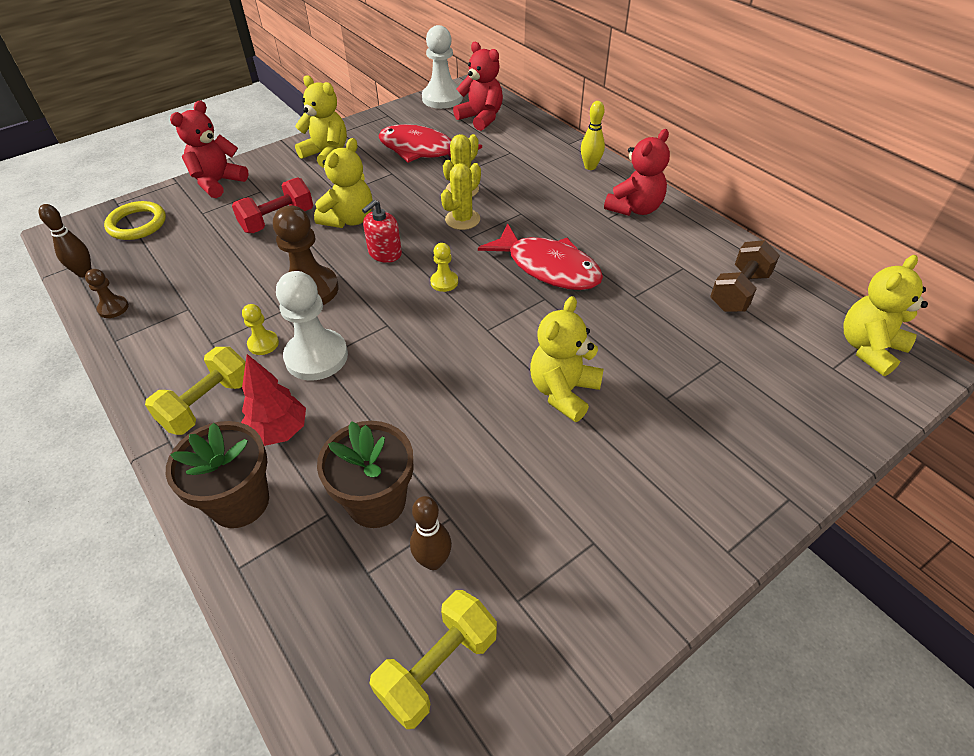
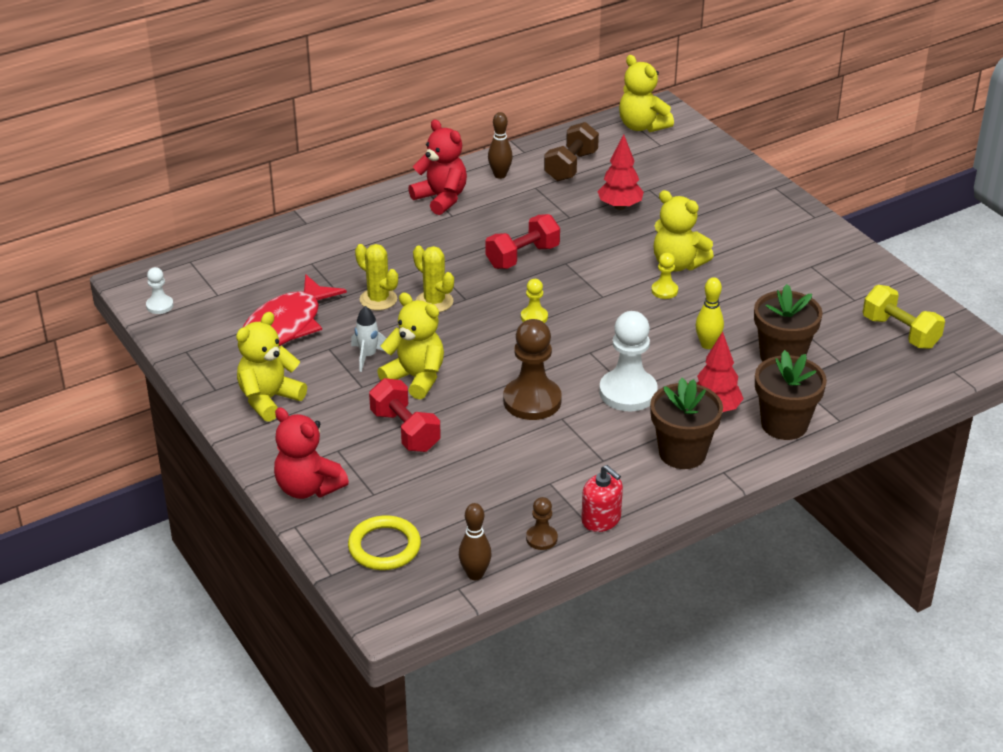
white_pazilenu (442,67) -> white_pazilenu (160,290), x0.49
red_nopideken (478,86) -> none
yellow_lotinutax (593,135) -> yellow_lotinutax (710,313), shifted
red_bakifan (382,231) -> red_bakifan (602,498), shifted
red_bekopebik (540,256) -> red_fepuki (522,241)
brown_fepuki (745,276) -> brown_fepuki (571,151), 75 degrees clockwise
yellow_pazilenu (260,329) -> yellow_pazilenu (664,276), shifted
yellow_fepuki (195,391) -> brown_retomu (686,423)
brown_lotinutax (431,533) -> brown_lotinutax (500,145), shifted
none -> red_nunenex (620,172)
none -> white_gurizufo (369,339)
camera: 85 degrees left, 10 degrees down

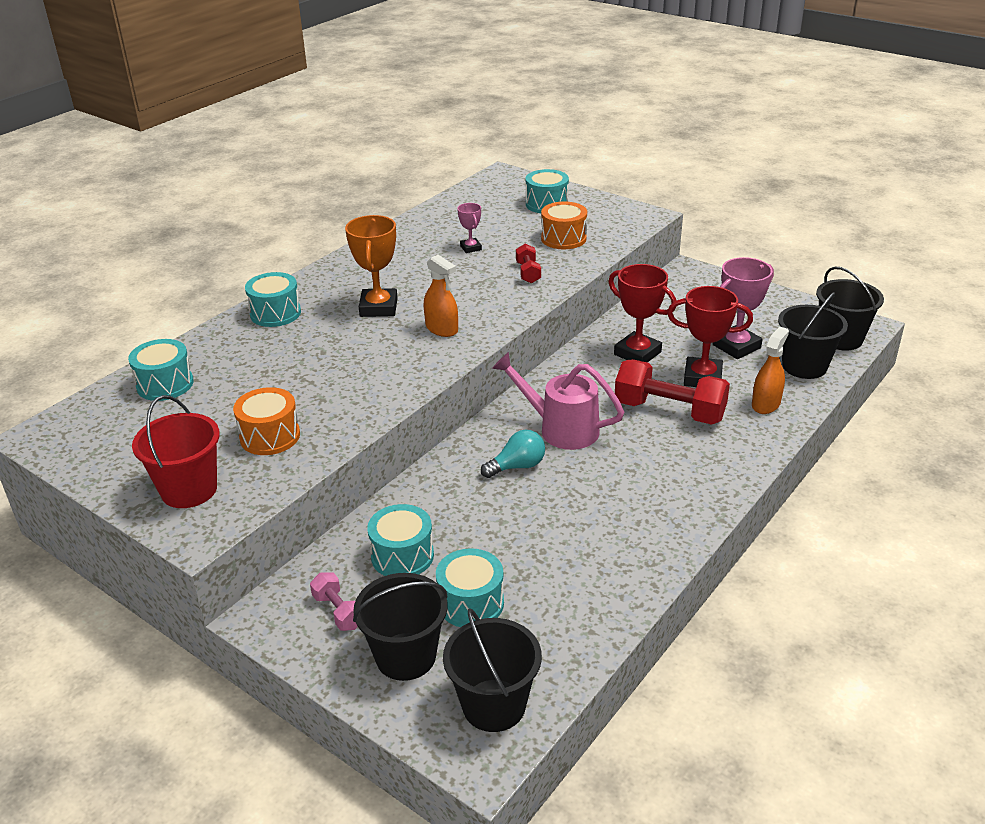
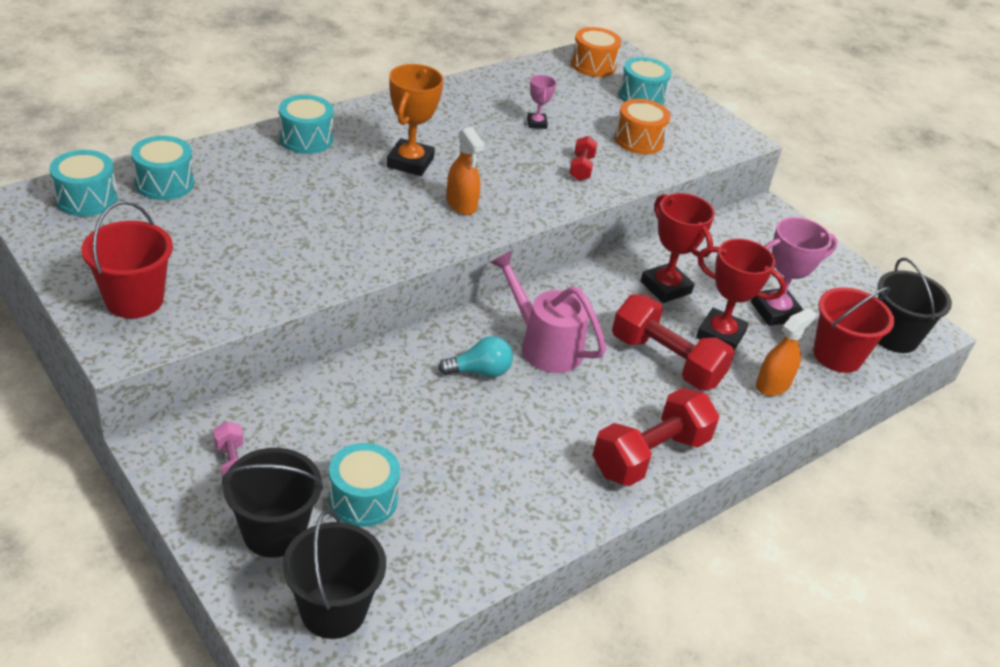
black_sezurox (813,335) -> red_sezurox (854,330)
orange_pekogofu (266,421) -> orange_pekogofu (596,52), shifted
turquoise_pekogofu (400,540) -> turquoise_pekogofu (83,183), shifted
none -> red_fepuki (656,437)
camera: 10 degrees right, 5 degrees up

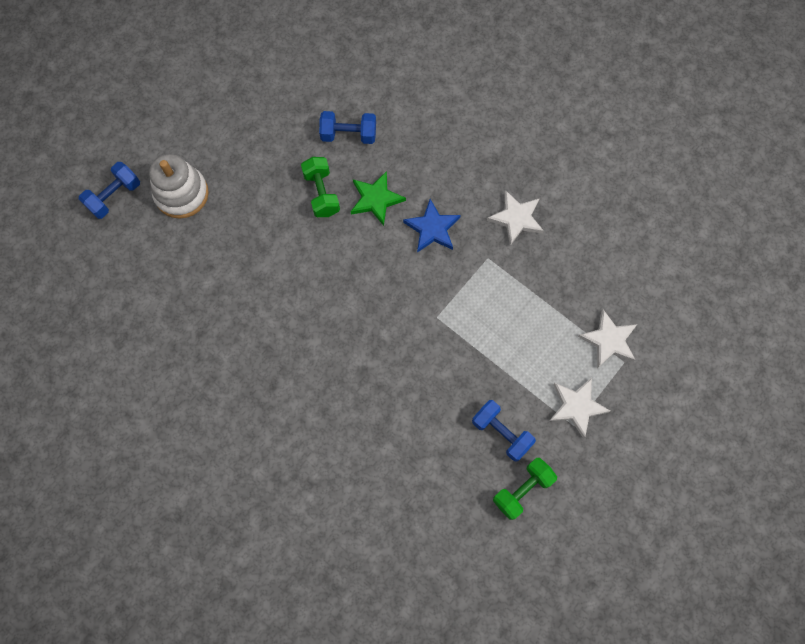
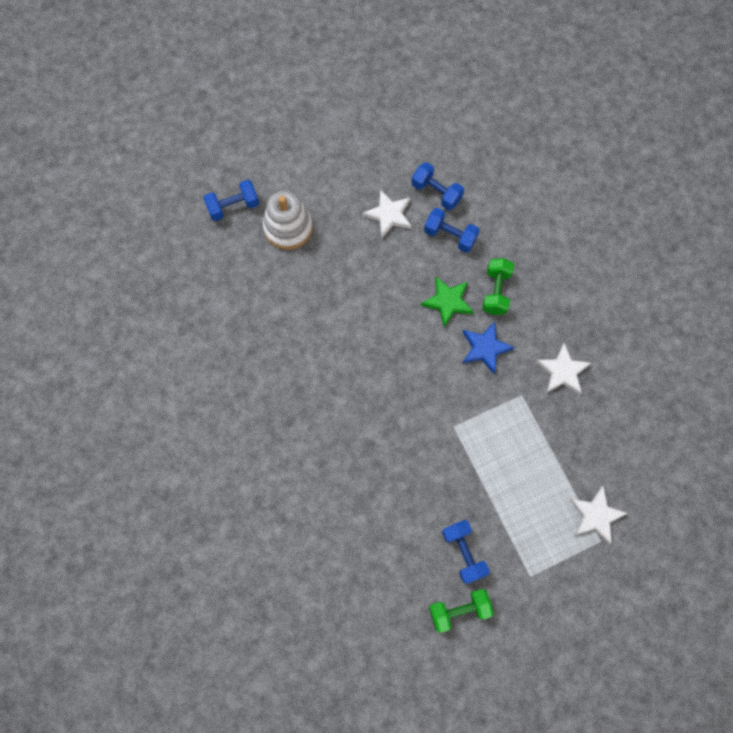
green_fepuki (320,187) -> green_fepuki (498,286), shifted
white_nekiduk (579,408) -> white_nekiduk (387,214), shifted
none -> blue_fepuki (437,186)
camera: 25 degrees right, 0 degrees up

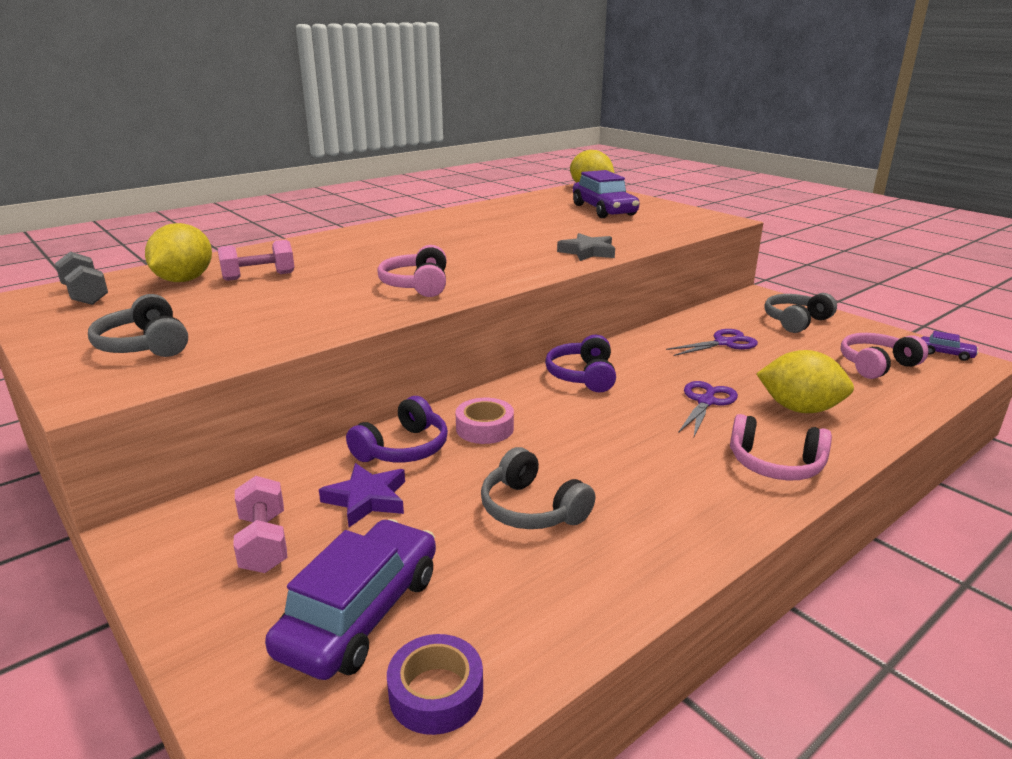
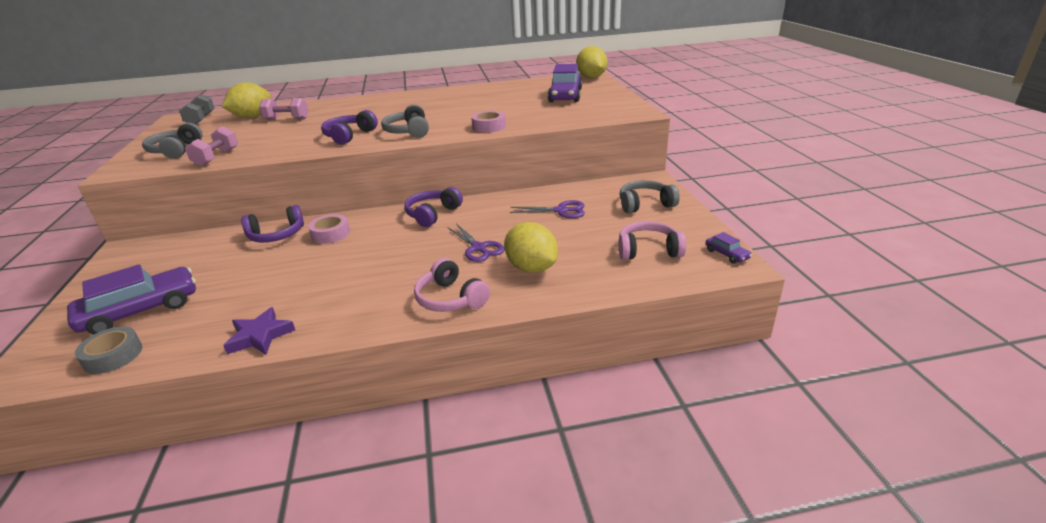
grey_nekiduk (586,247) -> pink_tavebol (488,122)
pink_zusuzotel (412,271) -> purple_zusuzotel (349,127)
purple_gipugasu (708,409) -> purple_gipugasu (476,243), 90 degrees clockwise
grey_zusuzotel (538,488) -> grey_zusuzotel (405,121), shifted
purple_nekiduk (362,495) -> purple_nekiduk (259,331), shifted
pink_fepuki (260,524) -> pink_fepuki (211,146), shifted
purple_tavebol (435,684) -> grey_tavebol (108,350)
camera: 30 degrees right, 5 degrees up

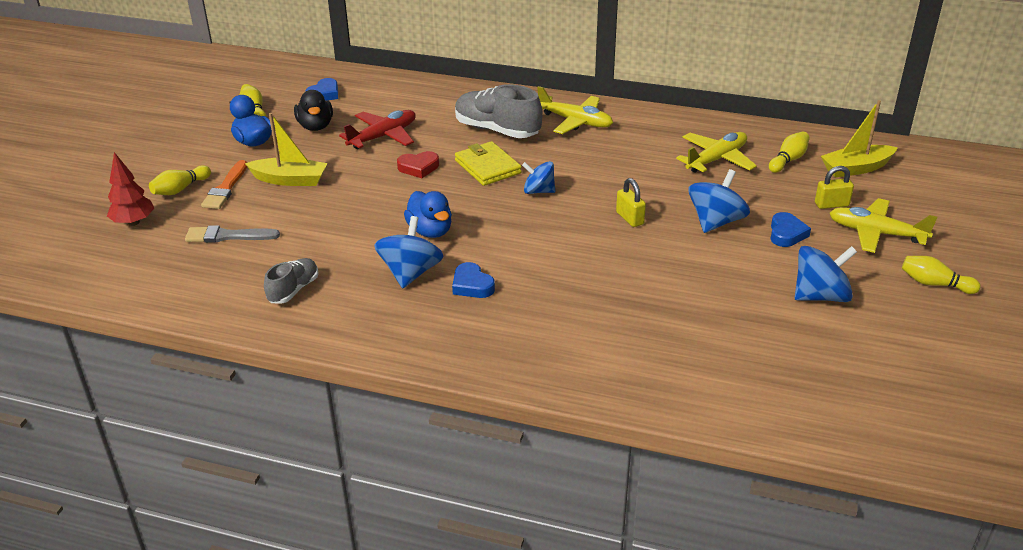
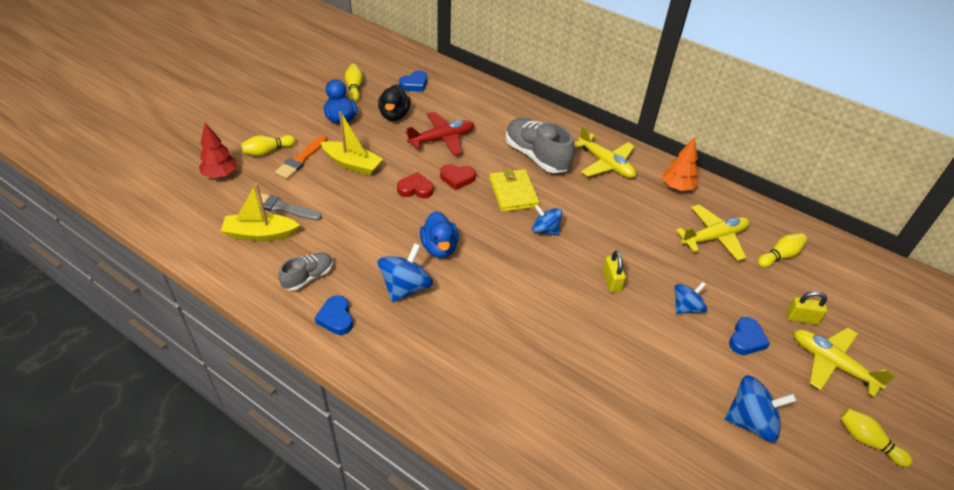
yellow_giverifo (859,138) -> yellow_giverifo (260,212), shifted
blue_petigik (719,201) -> blue_petigik (691,298), x0.66
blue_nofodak (473,280) -> blue_nofodak (334,315), shifted
none -> orange_nunenex (680,164)
none -> red_nofodak (415,185)
camera: 15 degrees right, 10 degrees up

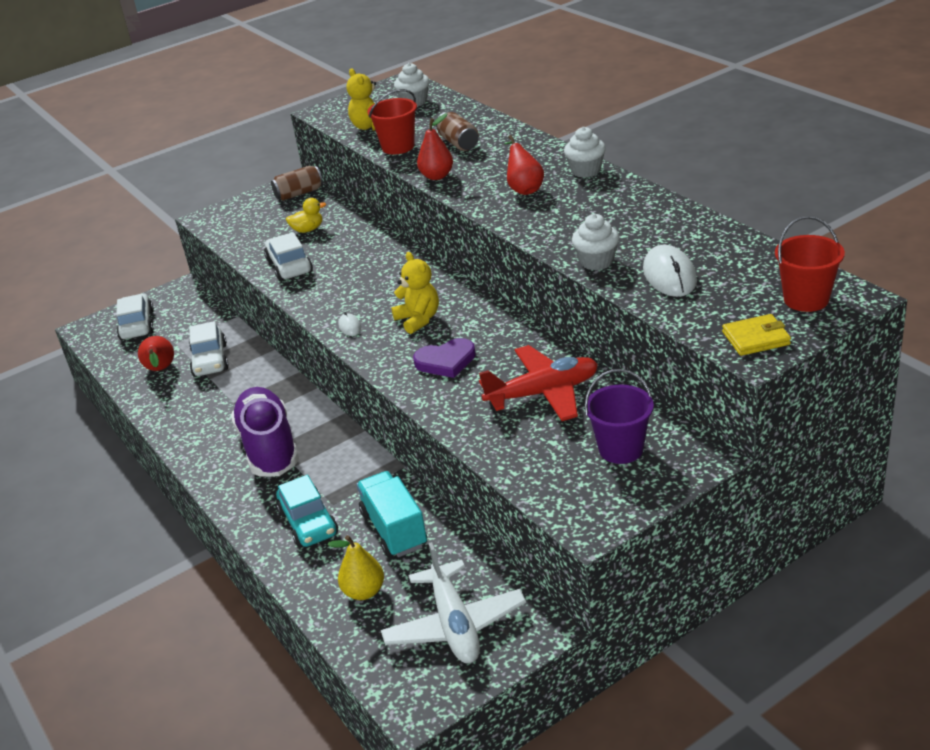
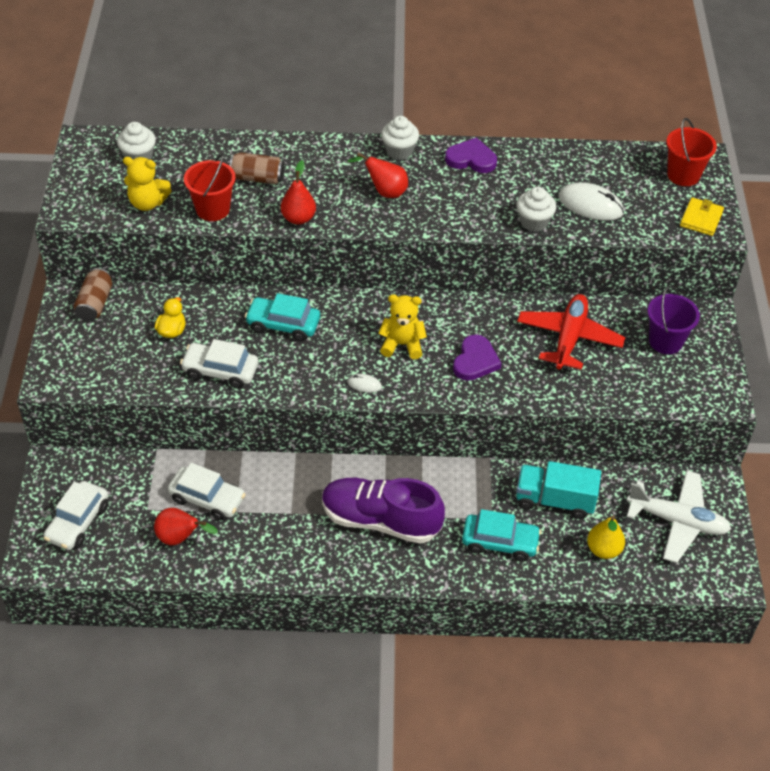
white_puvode (135,316) -> white_puvode (76,515), 90 degrees counterclockwise
none -> purple_nofodak (471,155)
none -> turquoise_puvode (282,317)
camera: 60 degrees left, 15 degrees up

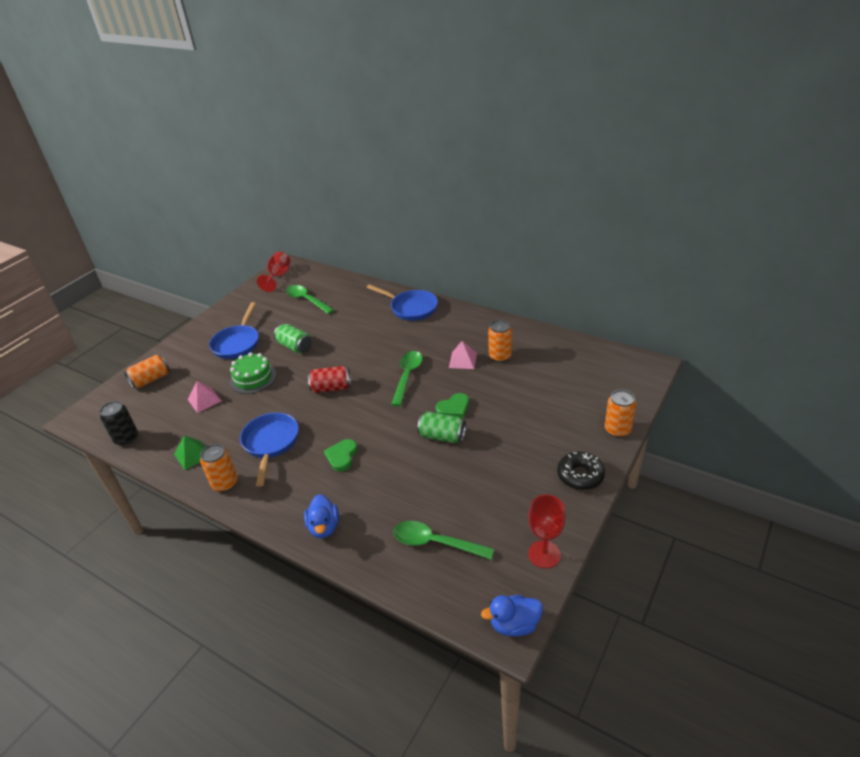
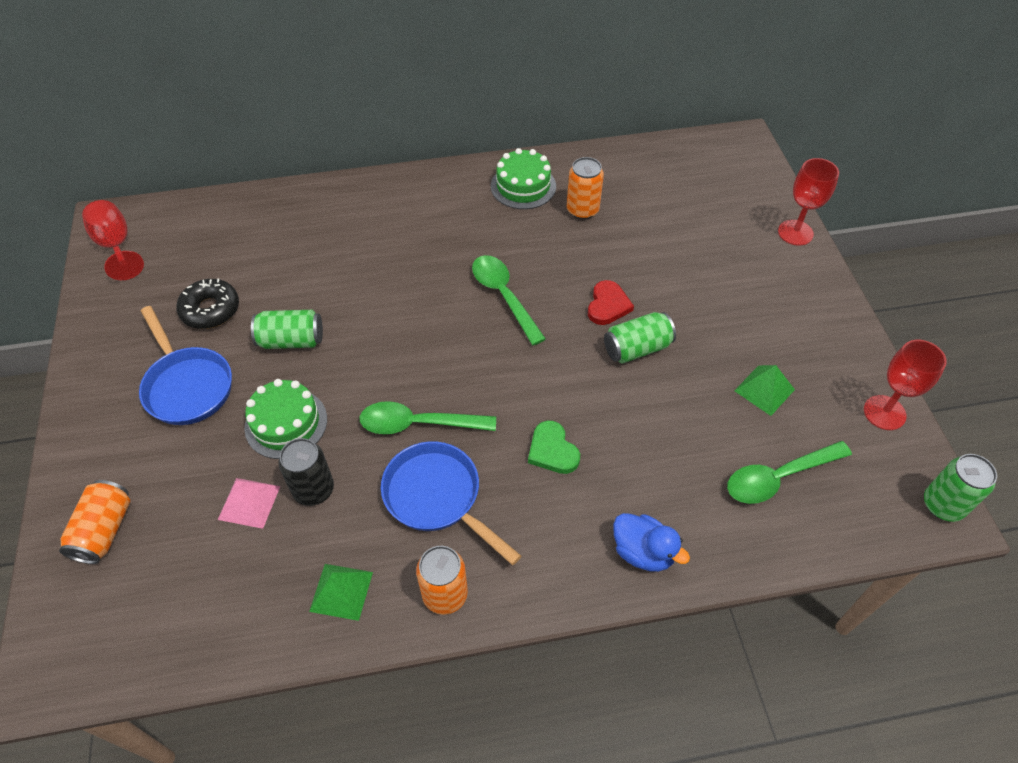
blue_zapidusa (402,302) -> none
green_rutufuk (310,299) -> green_rutufuk (427,417), shifted
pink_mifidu (463,355) -> none
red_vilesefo (329,379) -> none
orange_vilesefo (620,414) -> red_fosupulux (808,201)
green_nofodak (452,405) -> red_nofodak (611,302)
black_vilesefo (119,423) -> black_vilesefo (306,472), shifted
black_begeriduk (581,471) -> black_begeriduk (207,303), shifted
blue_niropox (512,616) -> green_vilesefo (960,488)
none -> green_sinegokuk (523,178)
none -> green_mifidu (764,390)
camera: 45 degrees left, 15 degrees up

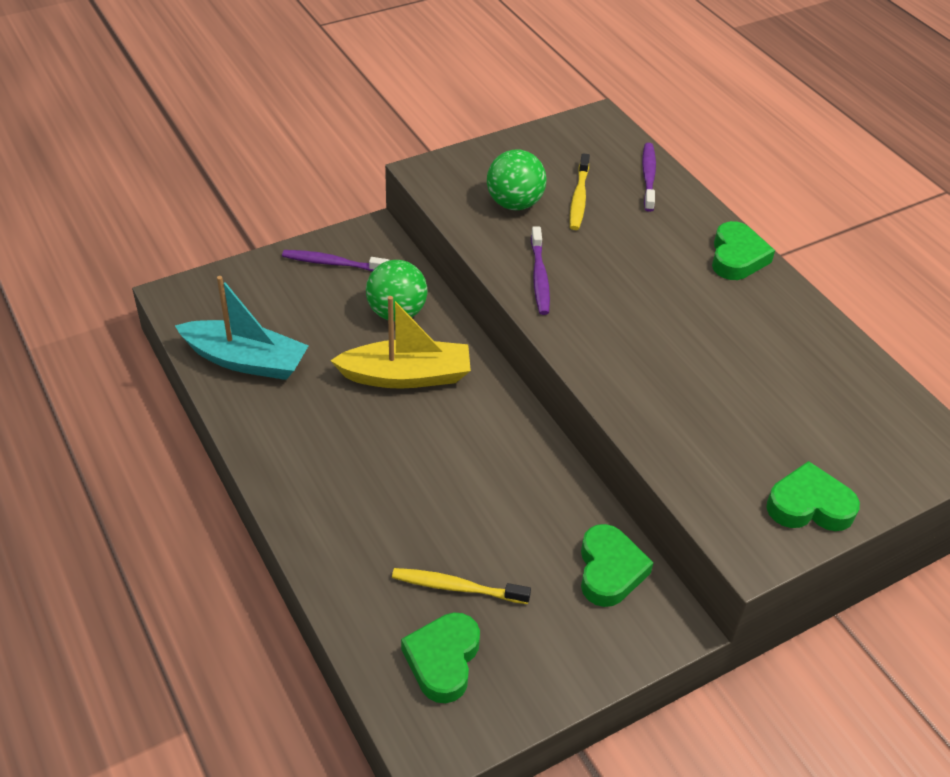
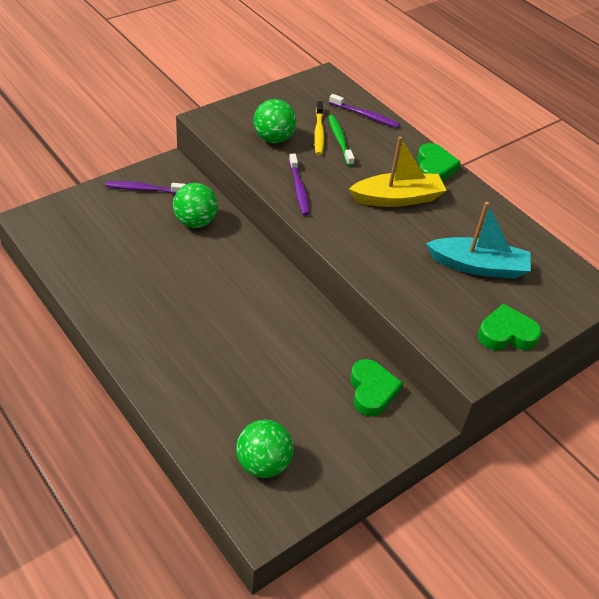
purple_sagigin (649,177) -> purple_sagigin (364,111), 120 degrees clockwise
turquoise_giverifo (241,328) -> turquoise_giverifo (478,240), shifted
yellow_giverifo (400,342) -> yellow_giverifo (398,171), shifted
yellow_sagigin (461,586) -> none
green_nofodak (440,657) -> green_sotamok (265,448)
none -> green_sagigin (341,140)
camera: 10 degrees left, 0 degrees up

